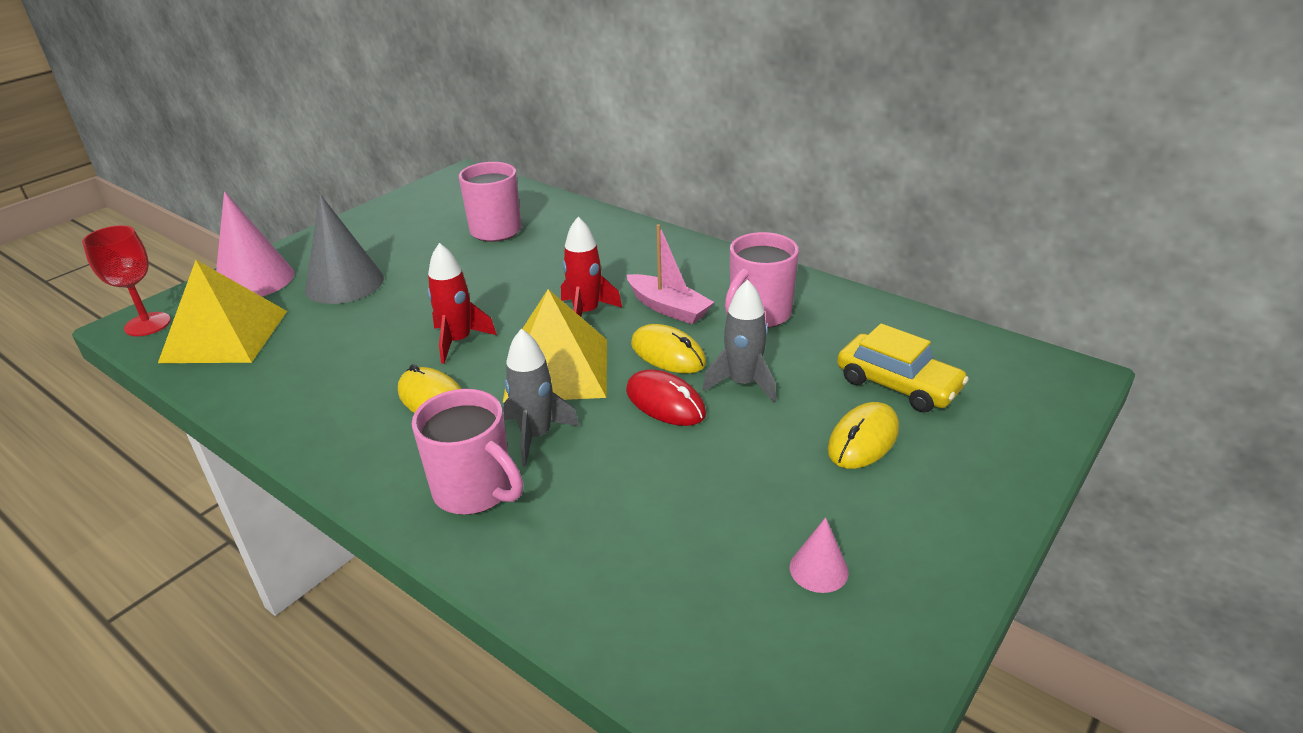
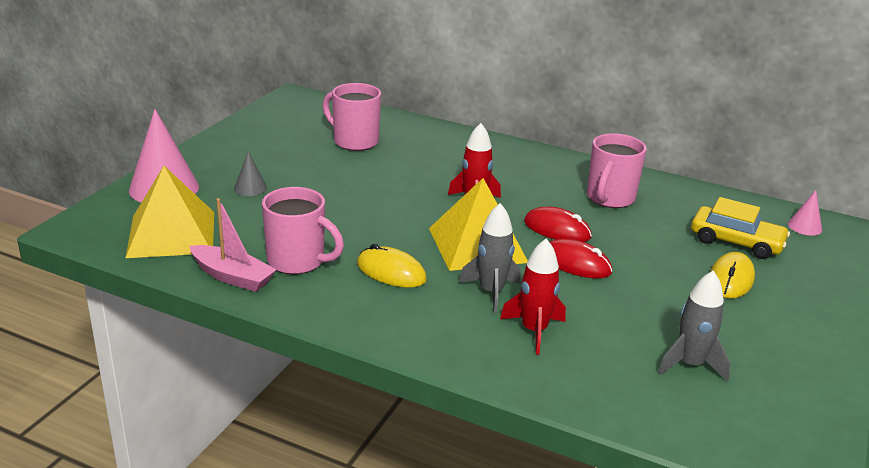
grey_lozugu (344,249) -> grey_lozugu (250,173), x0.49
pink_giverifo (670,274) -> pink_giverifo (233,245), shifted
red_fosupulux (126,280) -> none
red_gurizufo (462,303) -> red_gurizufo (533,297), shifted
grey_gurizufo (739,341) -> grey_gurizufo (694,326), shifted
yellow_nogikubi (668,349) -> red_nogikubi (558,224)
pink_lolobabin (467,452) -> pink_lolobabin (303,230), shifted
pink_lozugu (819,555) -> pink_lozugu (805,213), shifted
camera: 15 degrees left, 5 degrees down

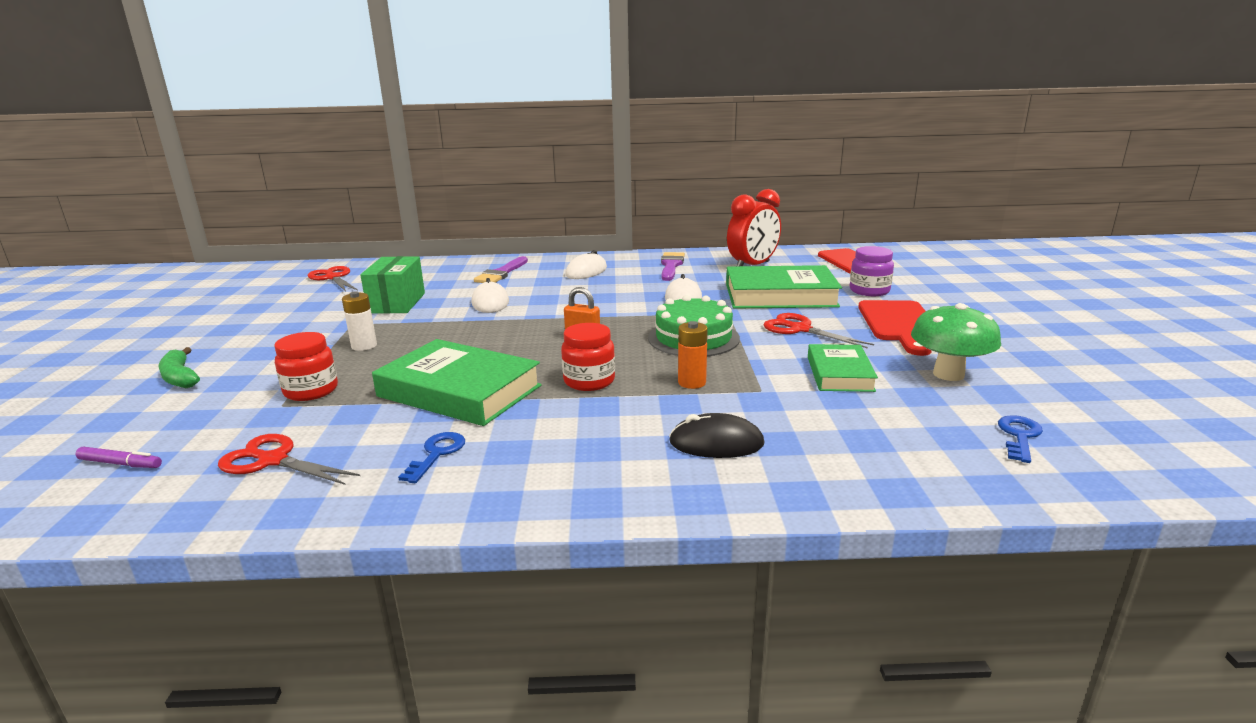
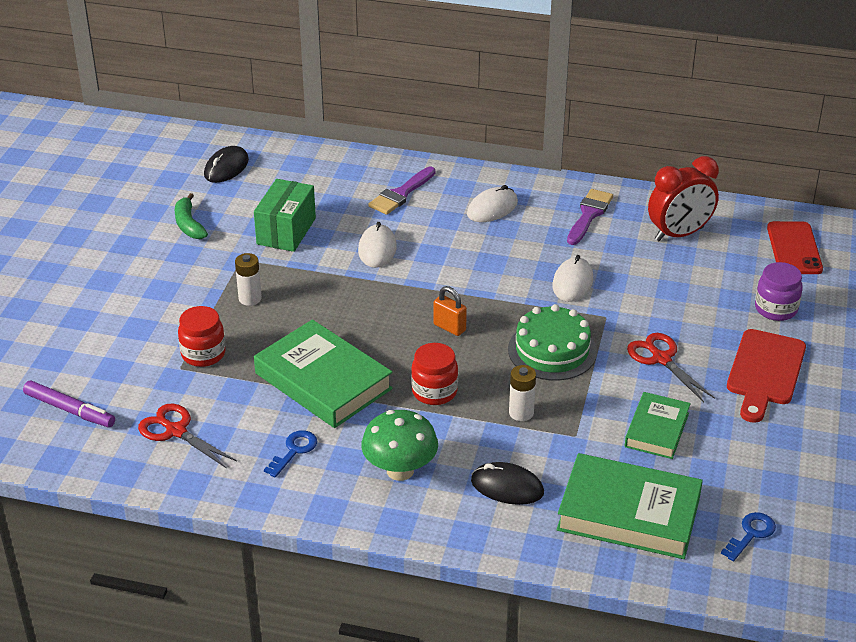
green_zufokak (784,286) -> green_zufokak (630,506), shifted
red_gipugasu (333,278) -> black_nogikubi (226,164)
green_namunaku (956,342) -> green_namunaku (399,445), shifted
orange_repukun (693,355) -> white_repukun (522,393)
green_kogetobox (179,367) -> green_kogetobox (191,216), shifted
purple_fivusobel (119,457) -> purple_fivusobel (69,404), x1.53
camera: 15 degrees right, 15 degrees up

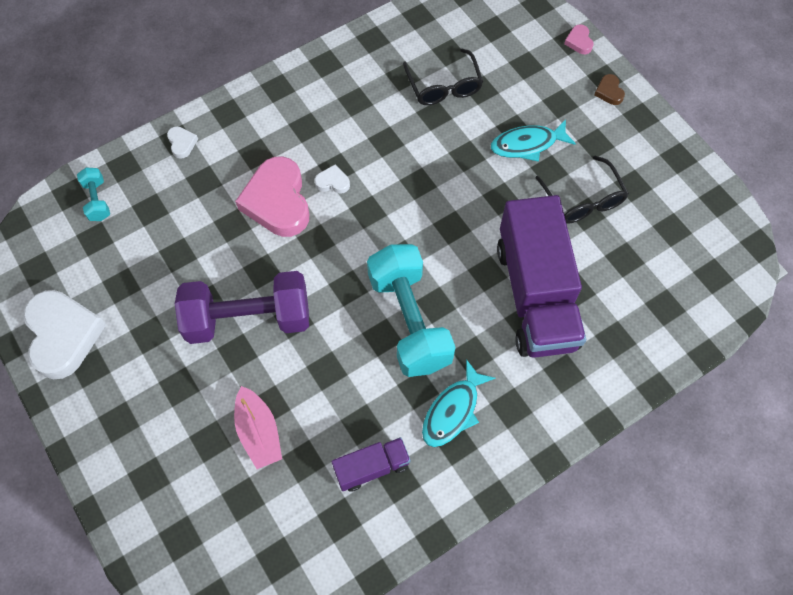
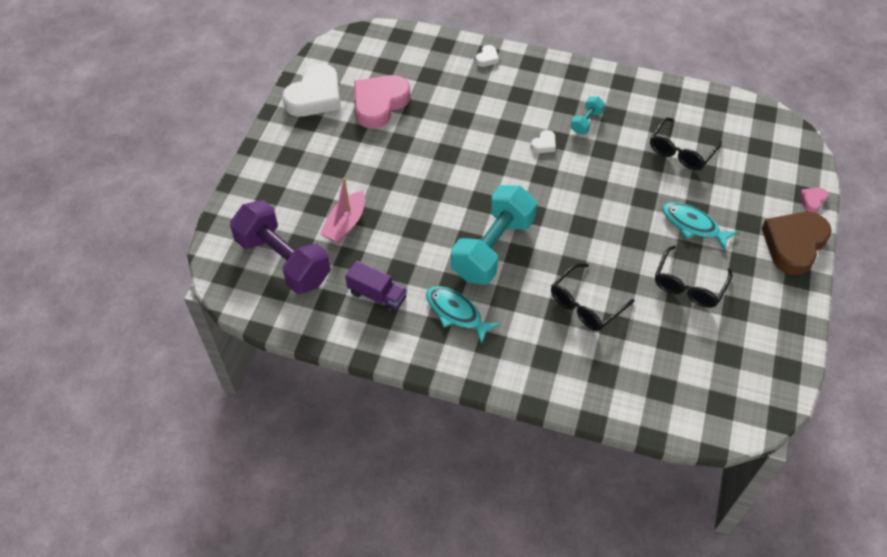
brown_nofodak (609,89) -> brown_nofodak (797,243), x2.35
pink_nofodak (272,196) -> pink_nofodak (382,102), shifted
white_nofodak (332,179) -> white_nofodak (543,141), 75 degrees clockwise
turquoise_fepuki (93,194) -> turquoise_fepuki (588,115), shifted
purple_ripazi (541,276) -> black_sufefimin (592,297)
purple_fepuki (242,307) -> purple_fepuki (280,247), shifted
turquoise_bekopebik (458,403) -> turquoise_bekopebik (463,315), 45 degrees clockwise
camera: 50 degrees right, 10 degrees down

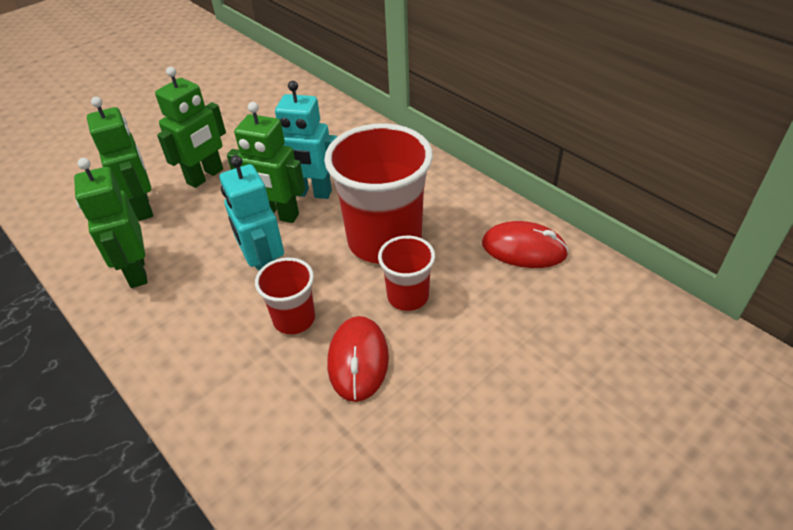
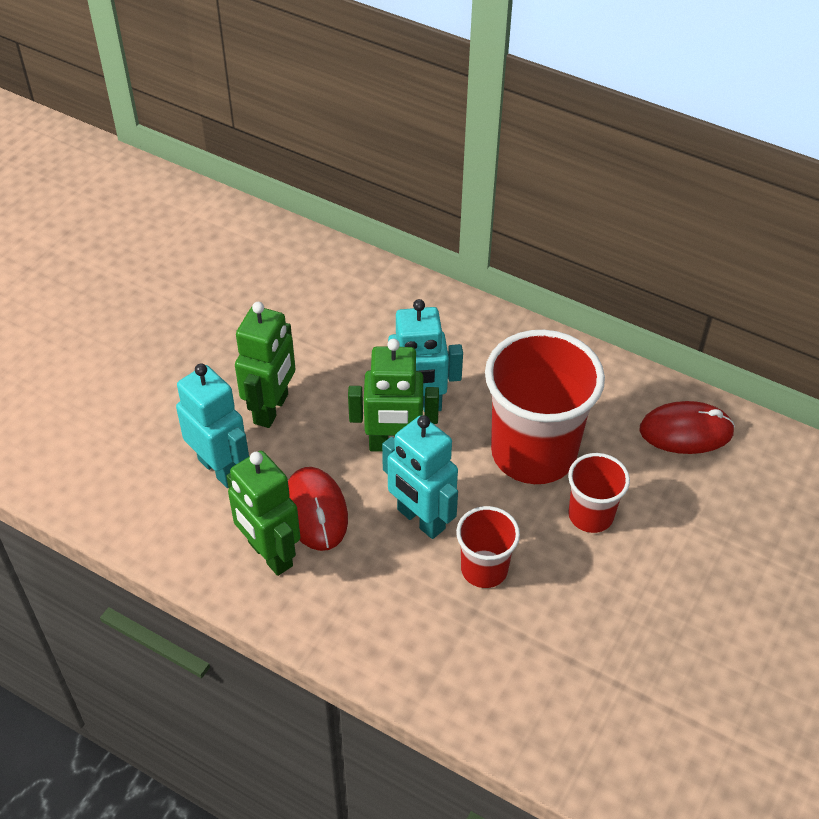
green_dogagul (120,159) -> turquoise_dogagul (212,426)
red_nogikubi (358,359) -> red_nogikubi (318,509), shifted
camera: 20 degrees left, 5 degrees up

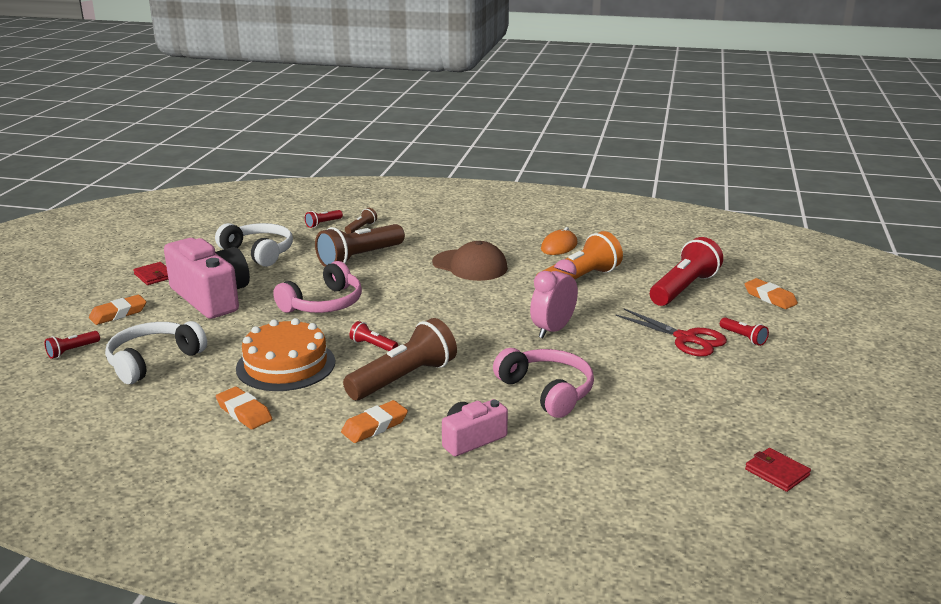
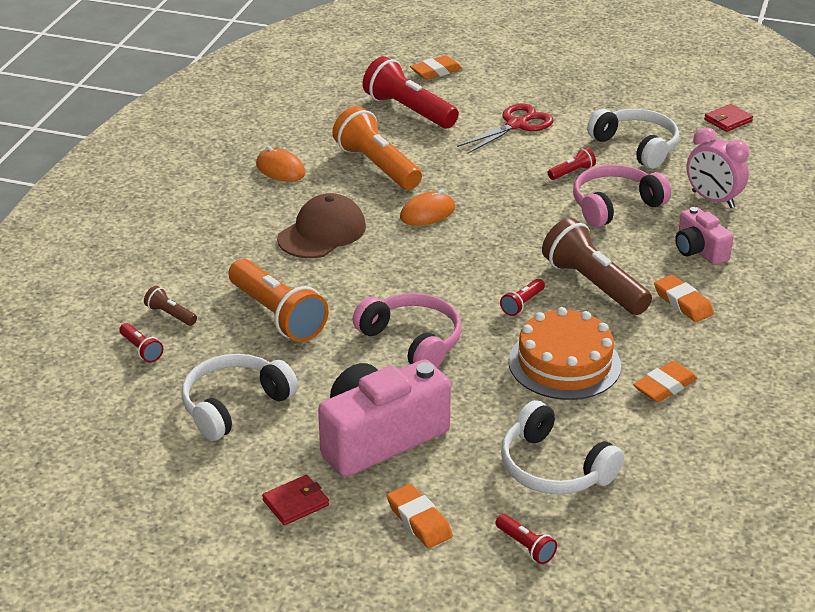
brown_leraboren (360,245) -> orange_leraboren (278,300)
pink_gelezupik (554,298) -> pink_gelezupik (717,167), shifted
red_leraboren (744,331) -> red_leraboren (572,163), shifted
none -> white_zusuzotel (633,139)
none -> orange_nogikubi (427,208)
camera: 85 degrees left, 10 degrees up

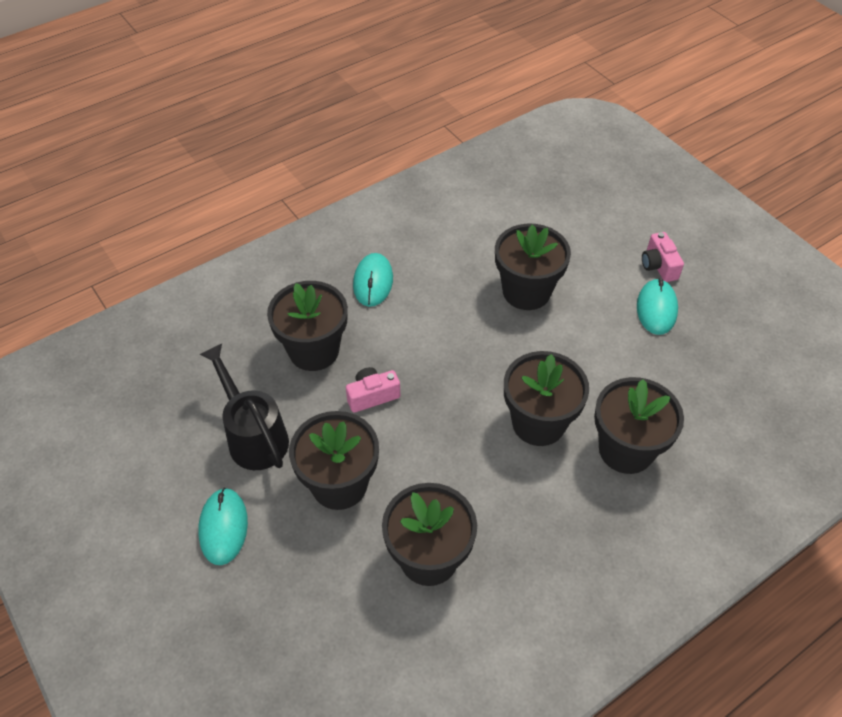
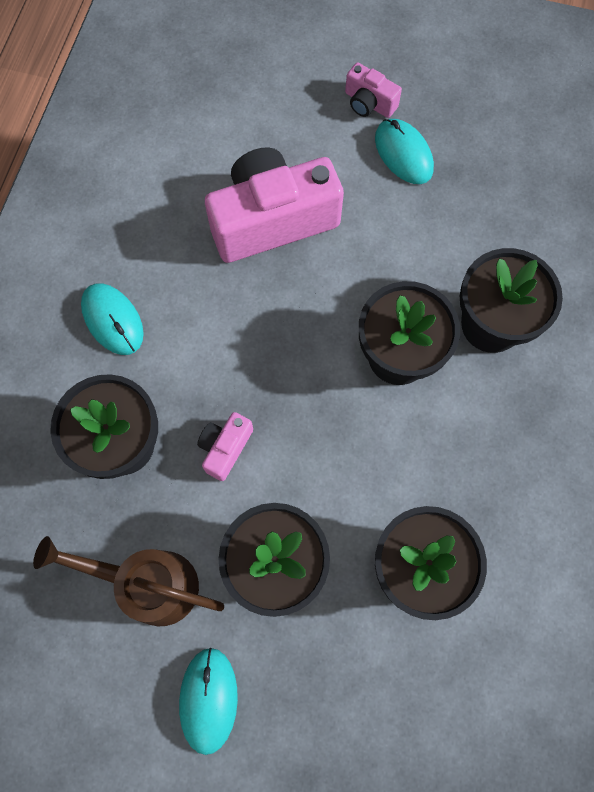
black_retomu (533,267) -> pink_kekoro (274,205)
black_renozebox (244,407) -> brown_renozebox (128,581)
turquoise_nogikubi (223,526) -> turquoise_nogikubi (208,701), 45 degrees clockwise
camera: 40 degrees left, 20 degrees up

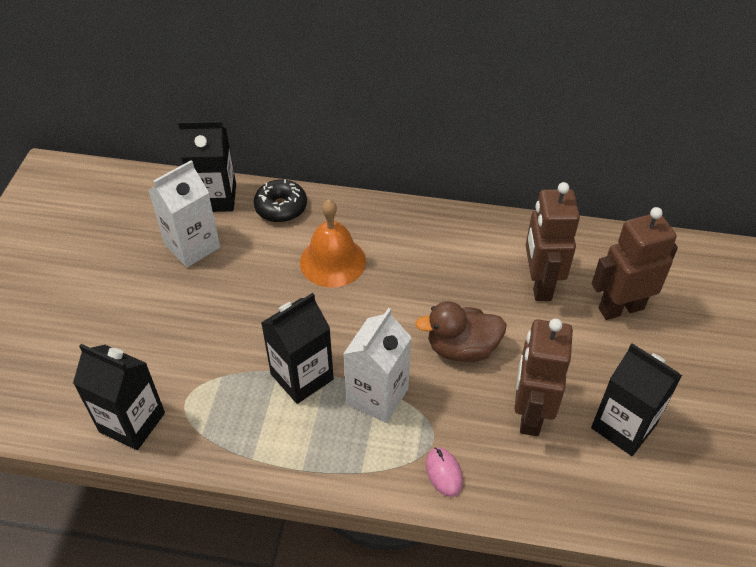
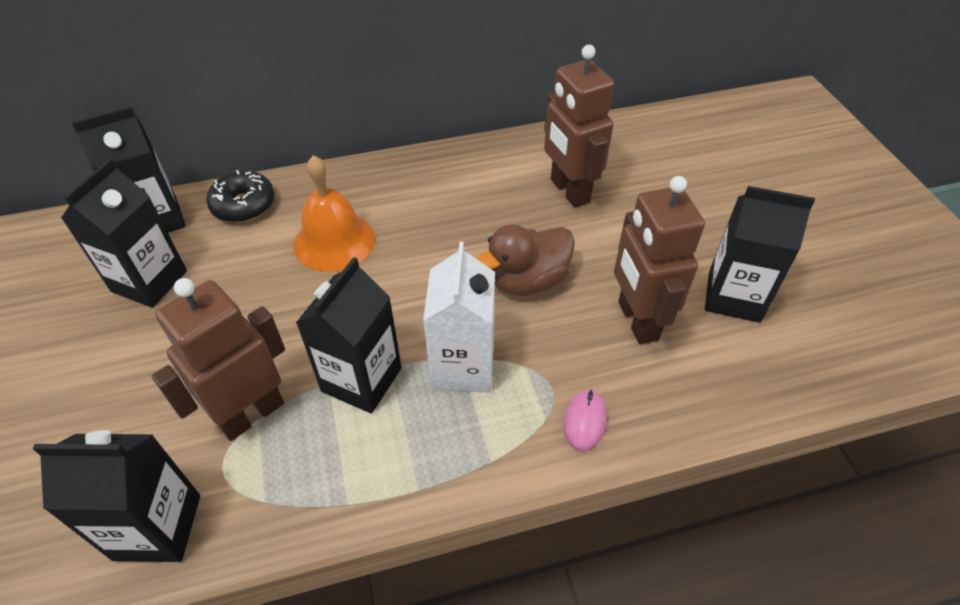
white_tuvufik (184,213) -> black_tuvufik (124,233)
brown_dogagul (634,263) -> brown_dogagul (218,359), shifted
pink_nogikubi (444,472) -> pink_nogikubi (585,420), 60 degrees clockwise
camera: 25 degrees left, 0 degrees up

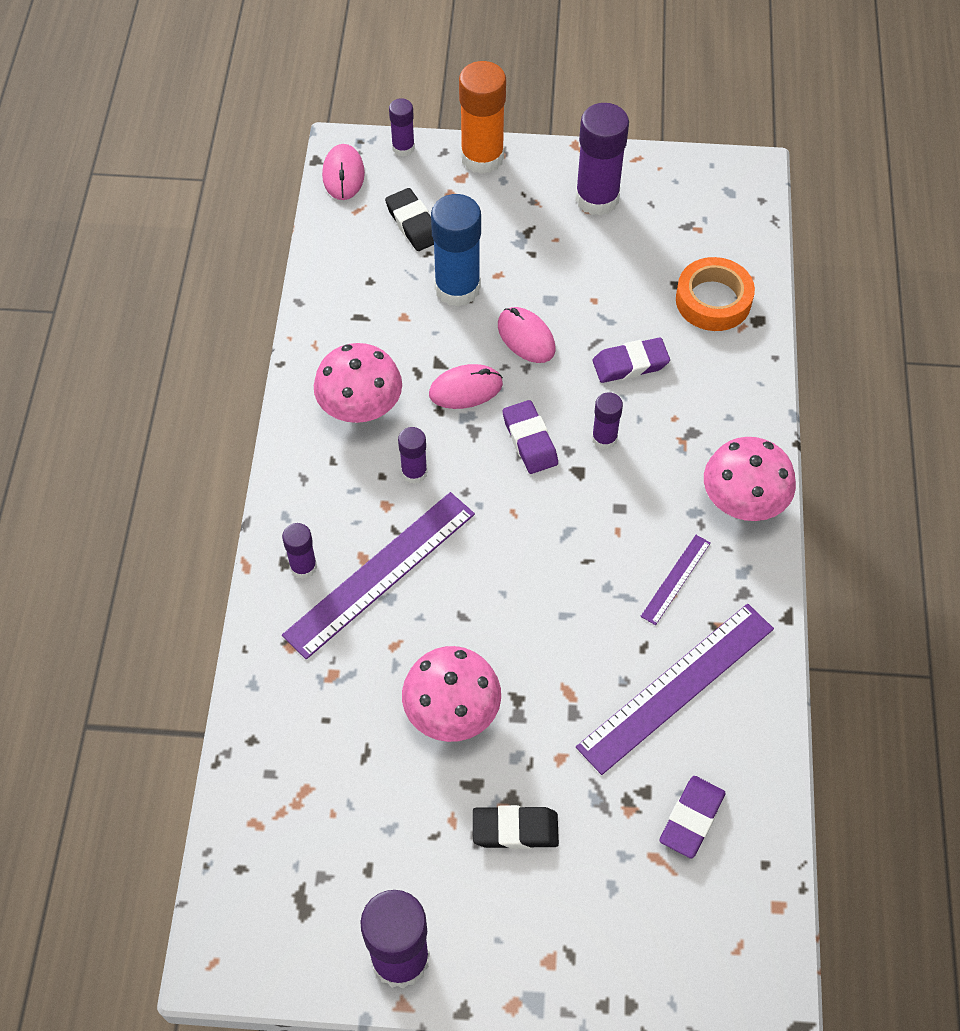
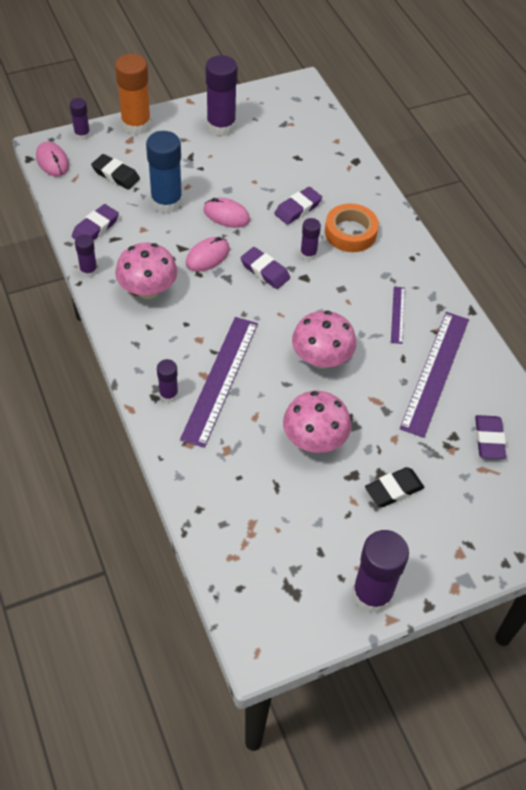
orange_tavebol (715,294) -> orange_tavebol (352,227), shifted
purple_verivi (412,455) -> purple_verivi (86,255), shifted
pink_namunaku (750,479) -> pink_namunaku (324,339), shifted
none -> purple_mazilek (95,222)
camera: 30 degrees left, 5 degrees down

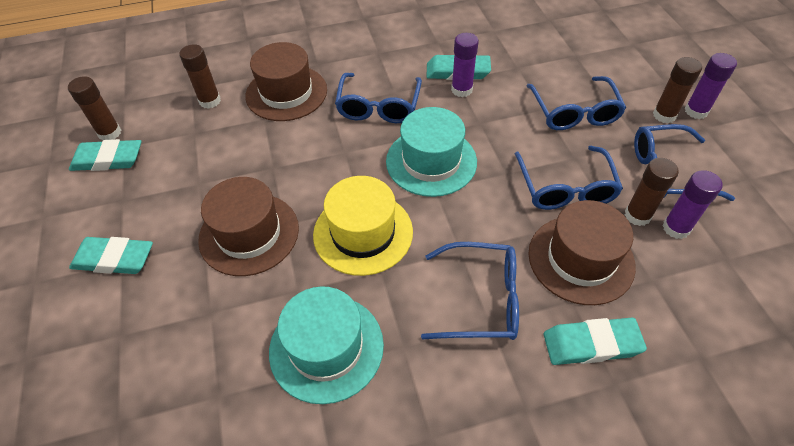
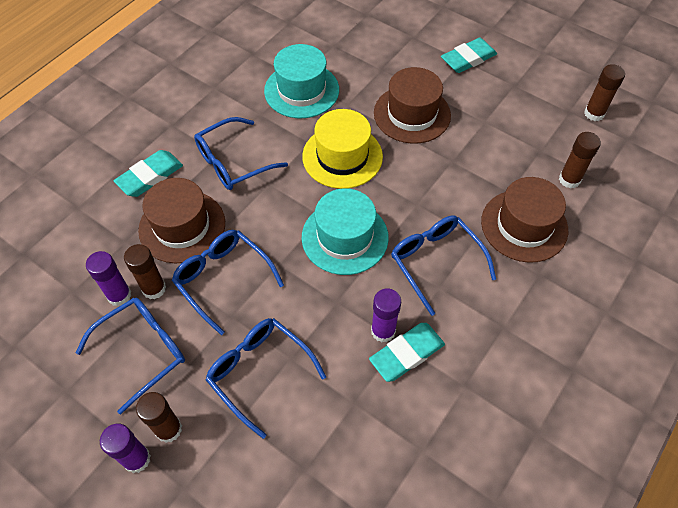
turquoise_mazilek (105,155) -> none
camera: 140 degrees right, 5 degrees up

